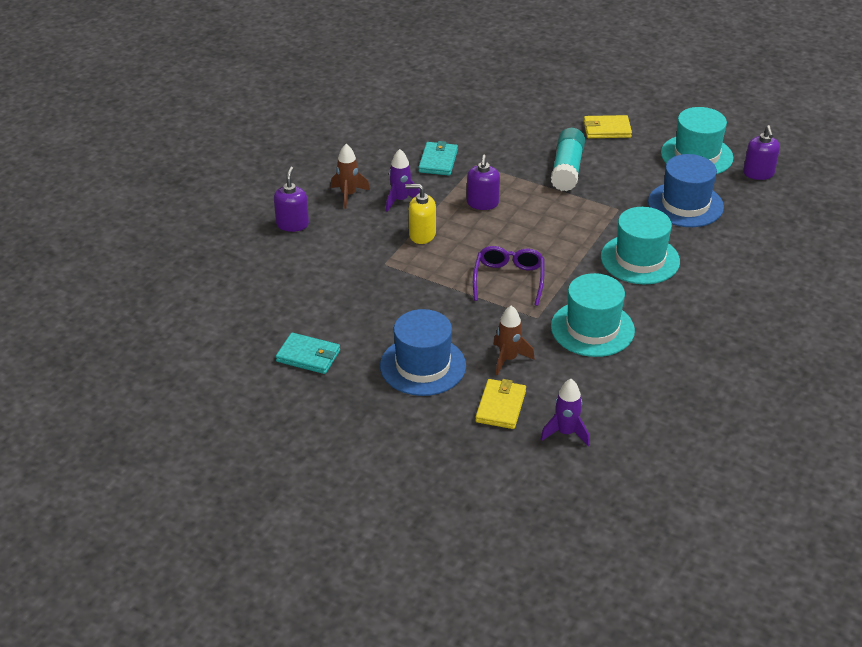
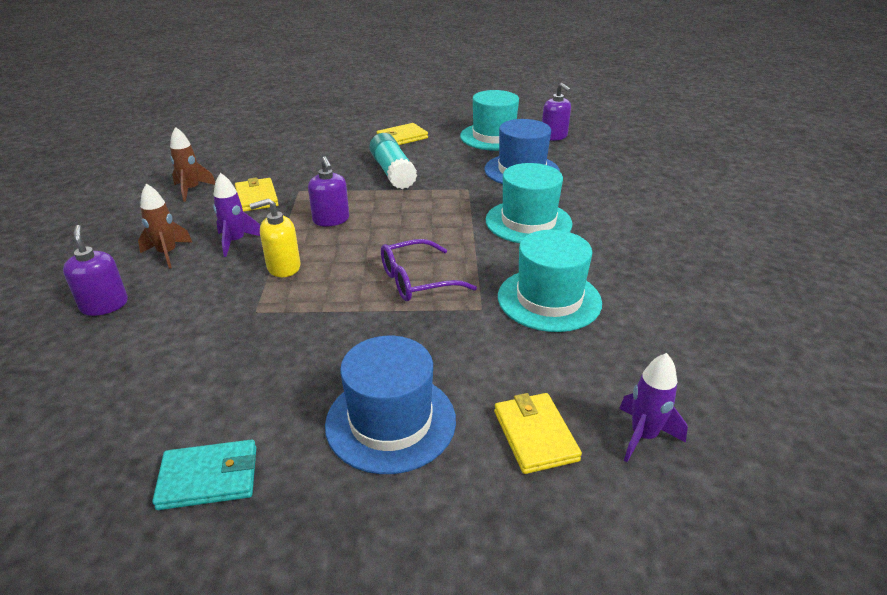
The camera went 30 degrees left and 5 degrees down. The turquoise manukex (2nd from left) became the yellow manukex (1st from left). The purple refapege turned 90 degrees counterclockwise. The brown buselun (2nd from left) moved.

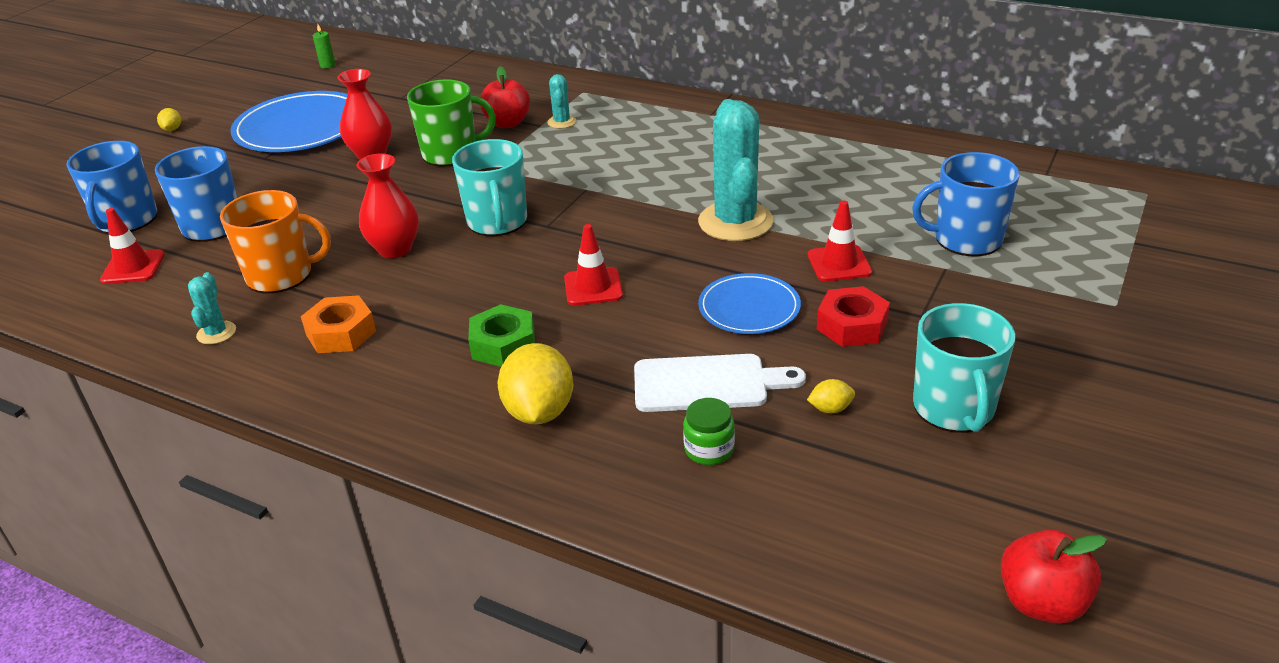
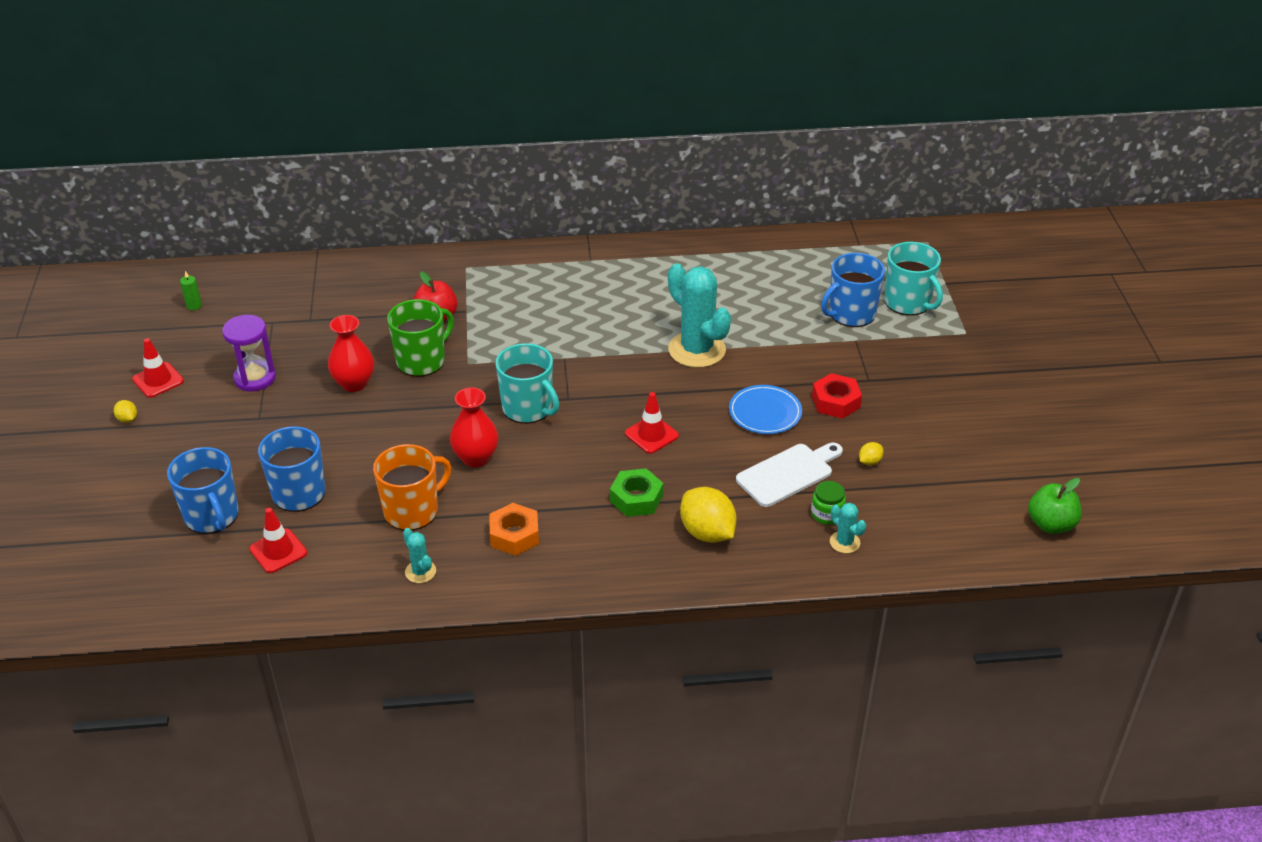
The camera went 35 degrees left and 5 degrees up. The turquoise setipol (2nd from left in the first image) moved. The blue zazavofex (1st from left) was replaced by the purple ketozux. The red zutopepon (3rd from left in the first image) moved. The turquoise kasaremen (2nd from left) moved. The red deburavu (2nd from left) became the green deburavu.

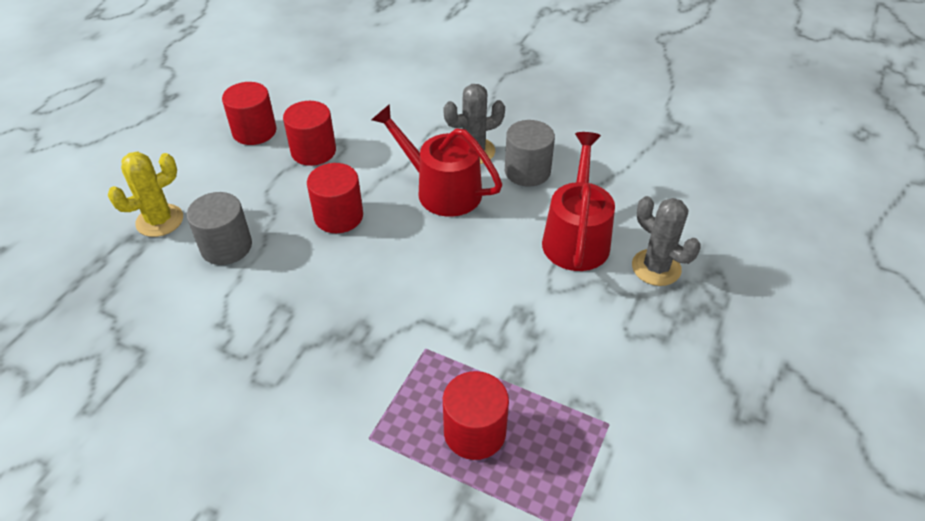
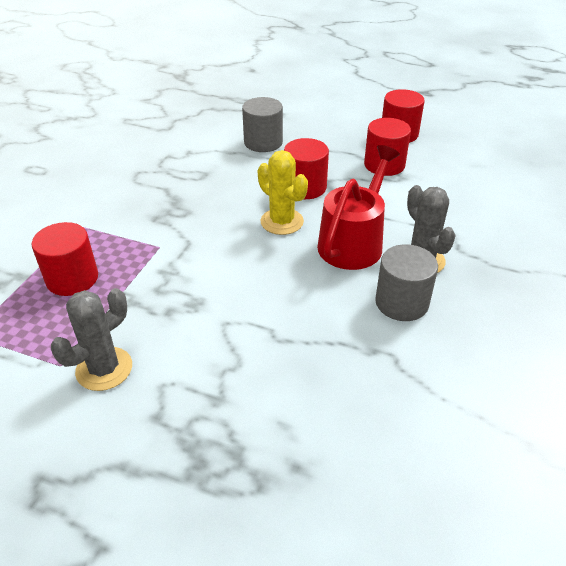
The camera went 85 degrees right and 5 degrees down. The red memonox (2nd from left) disappeared. The yellow setipol moved. The grey setipol (2nd from left in the first image) moved.

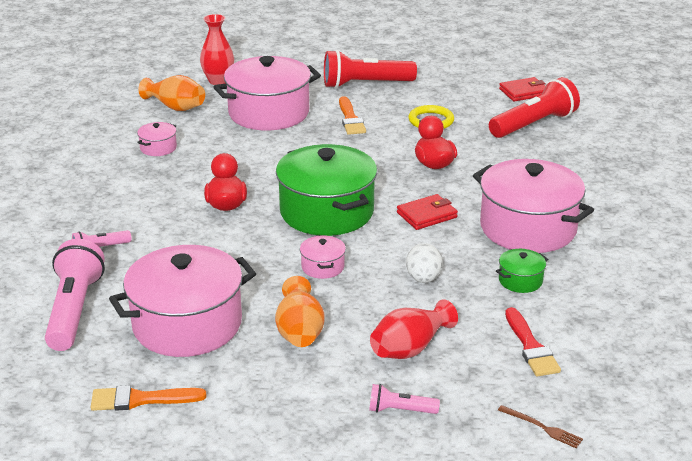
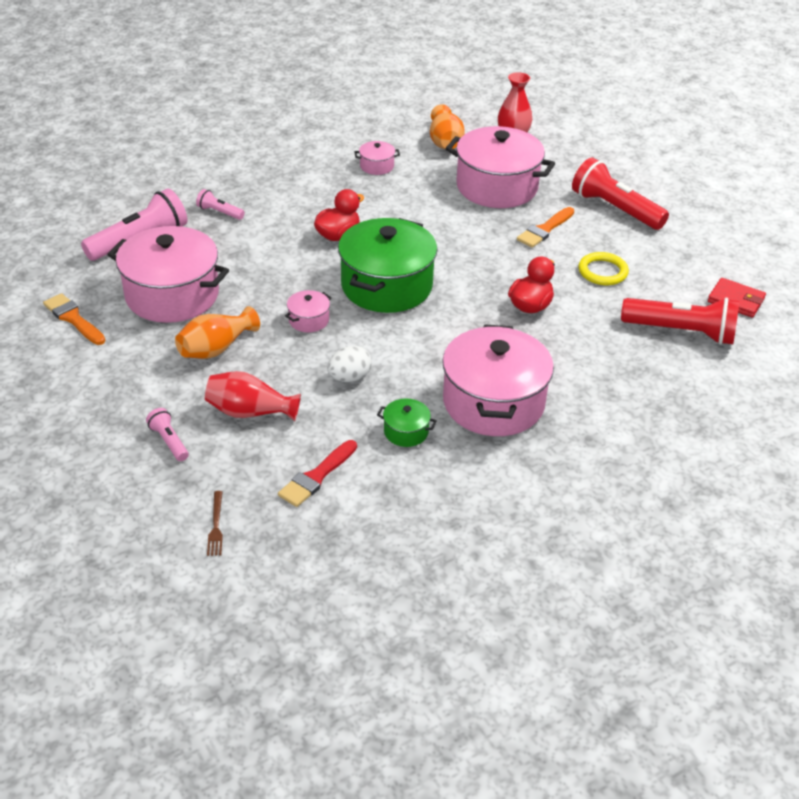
The camera went 50 degrees right and 10 degrees up. The red manukex (1st from left) disappeared.

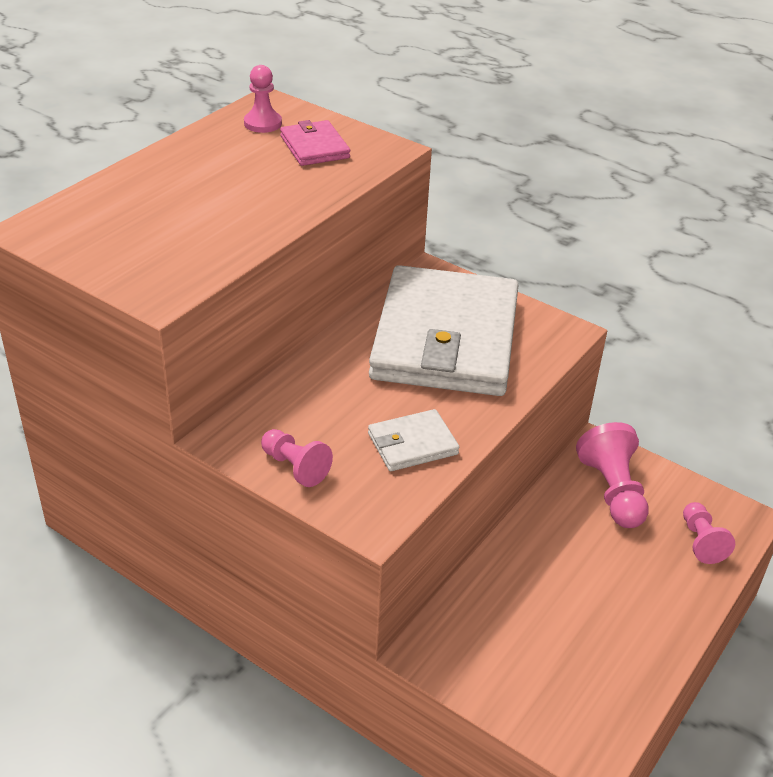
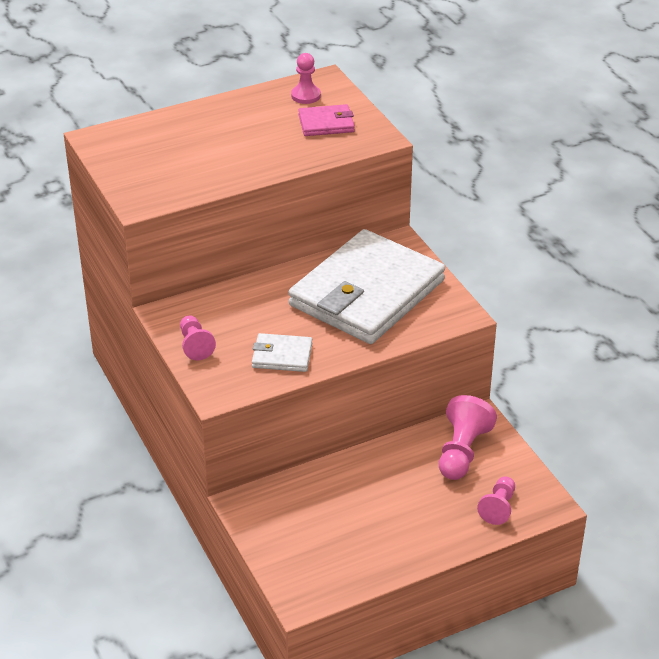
The camera went 30 degrees right and 0 degrees up. The pink manukex turned 75 degrees clockwise.

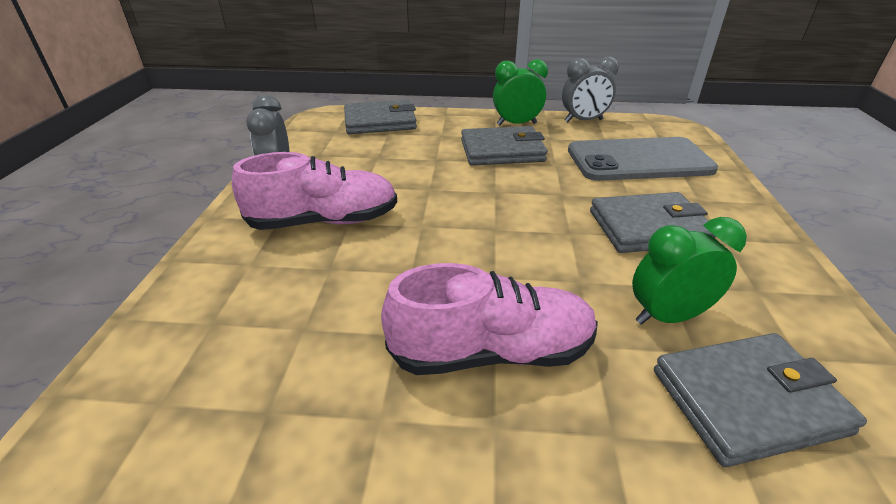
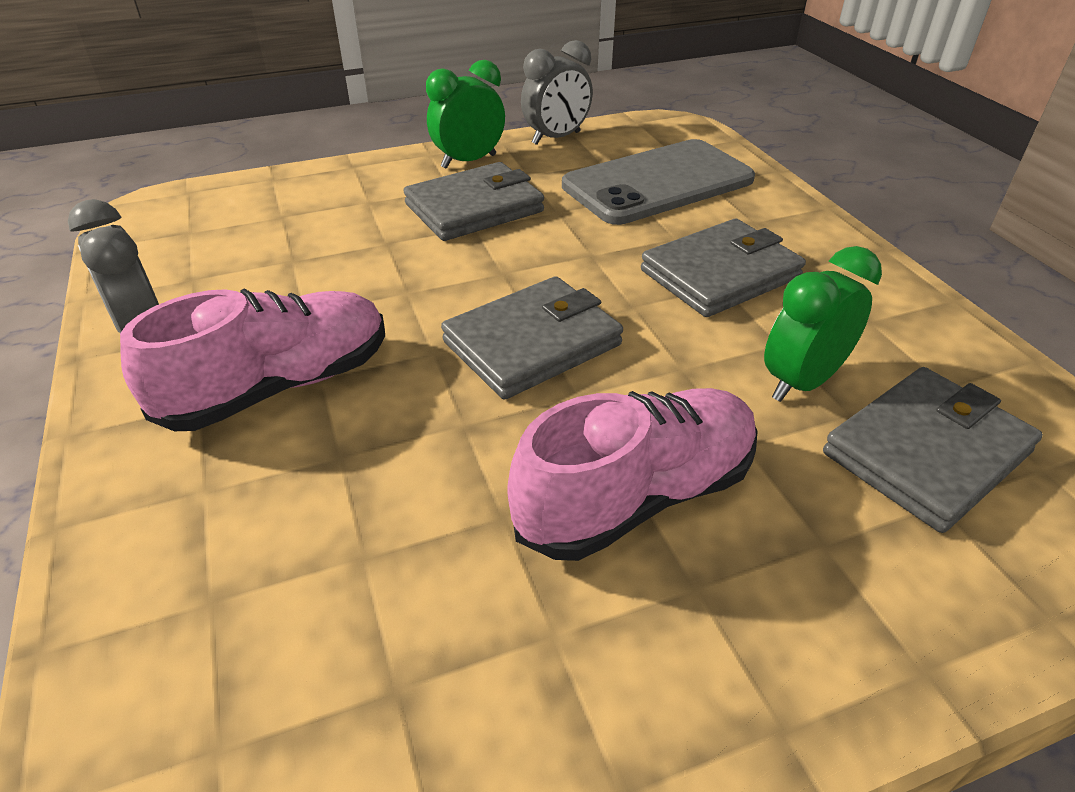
The camera went 25 degrees left and 5 degrees up. The grey manukex (1st from left in the first image) moved.

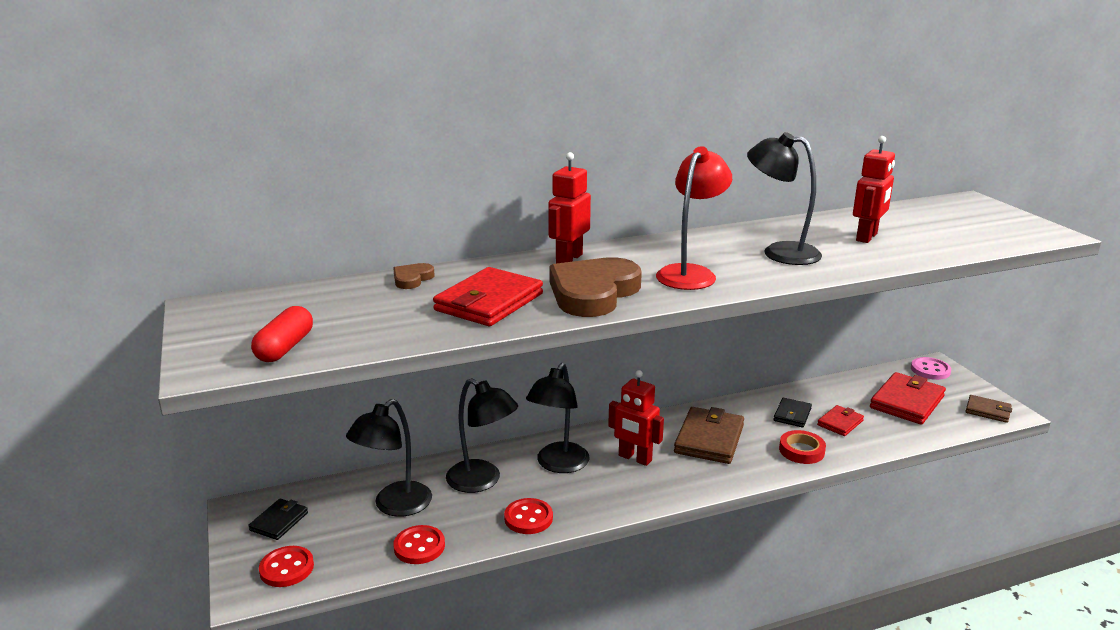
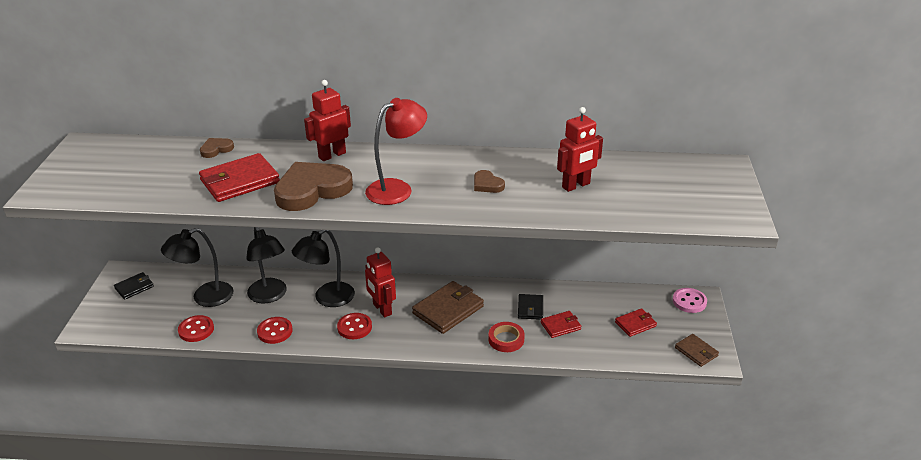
The camera went 25 degrees right and 10 degrees up. The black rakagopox (4th from left) was replaced by the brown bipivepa (3rd from left). The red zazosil disappeared. The red manukex (3rd from left) changed to 0.56 times the size. The black manukex (2nd from left) turned 45 degrees counterclockwise. The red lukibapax (1st from left in the first image) moved.

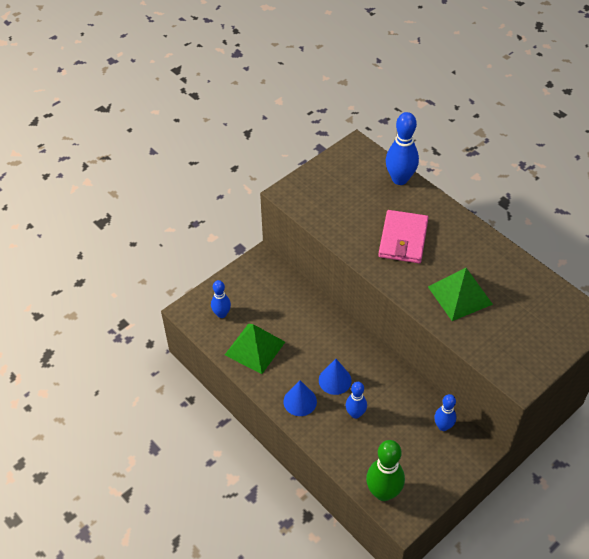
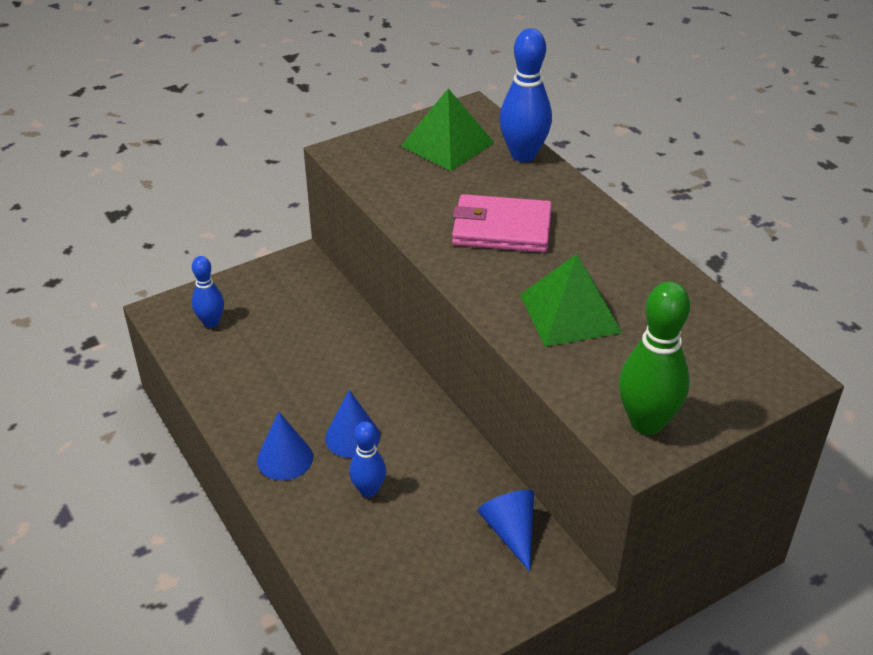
The camera went 10 degrees right and 10 degrees down. The pink manukex turned 75 degrees clockwise. The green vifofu (1st from left) moved. The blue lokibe (4th from left) was replaced by the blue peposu (3rd from left). The green lokibe moved.

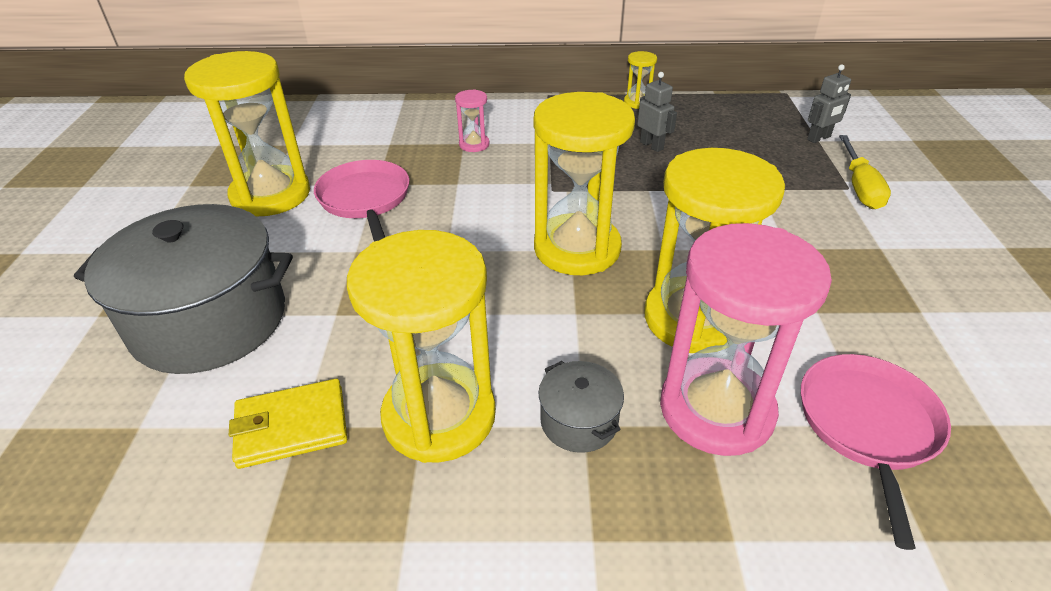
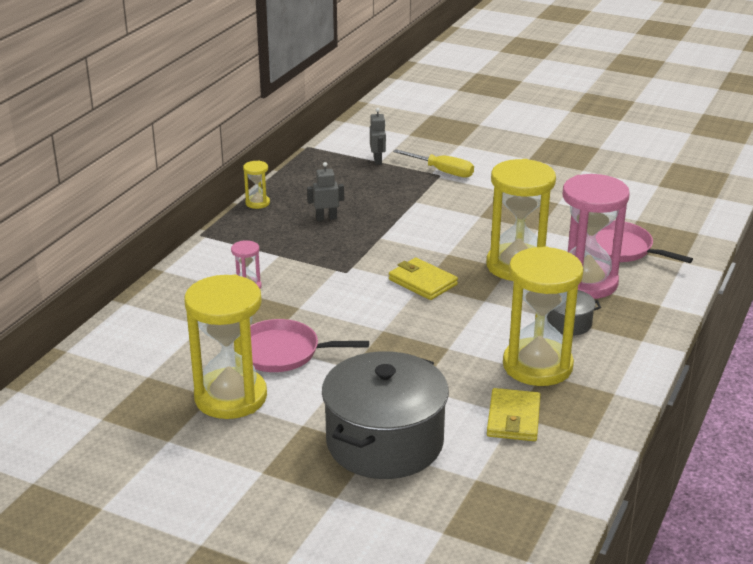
The camera went 65 degrees left and 10 degrees down. The yellow ketozux (3rd from left) was replaced by the yellow manukex (1st from left).

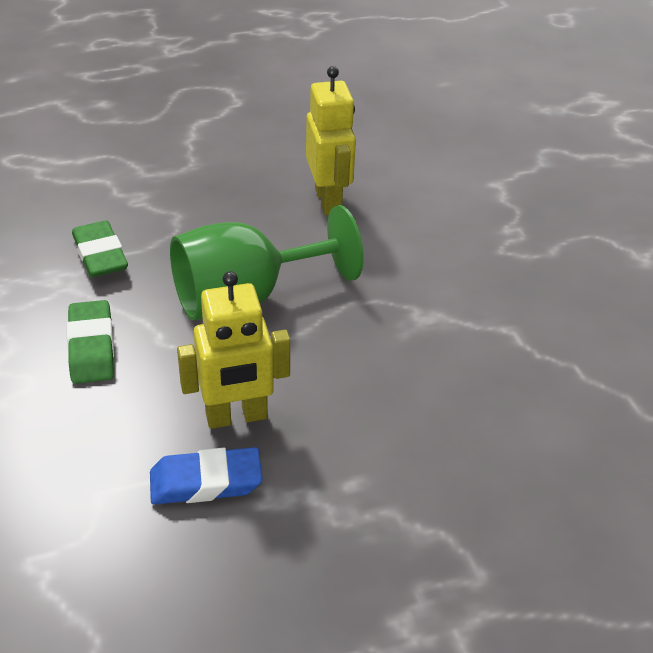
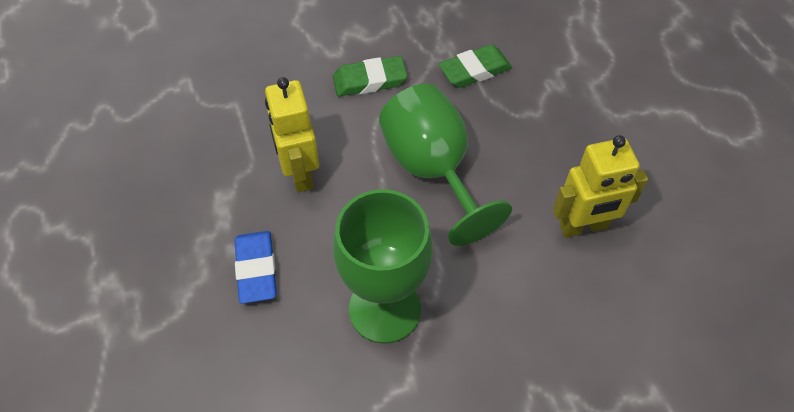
The camera went 90 degrees right and 15 degrees up. The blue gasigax moved. The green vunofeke (1st from left) appeared.

